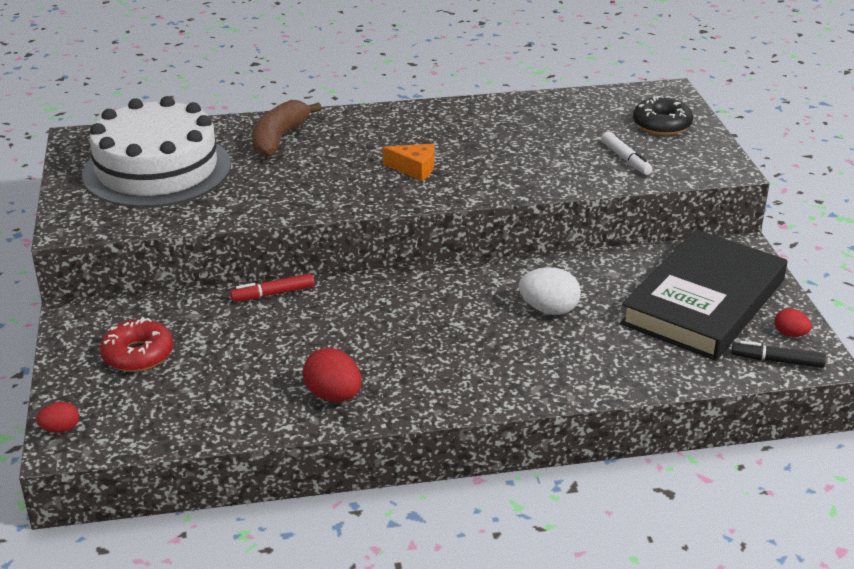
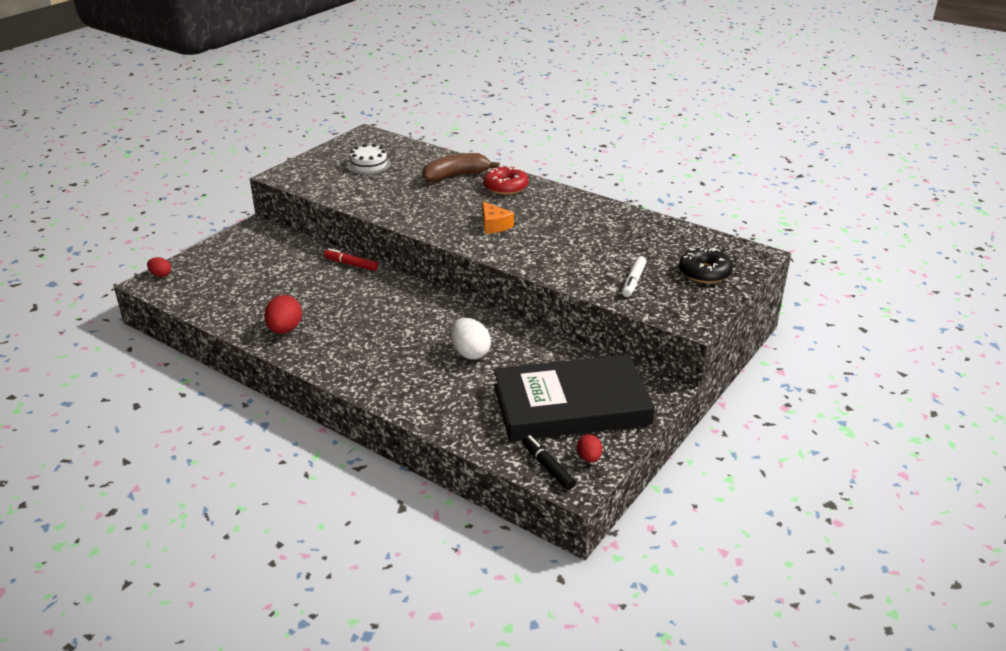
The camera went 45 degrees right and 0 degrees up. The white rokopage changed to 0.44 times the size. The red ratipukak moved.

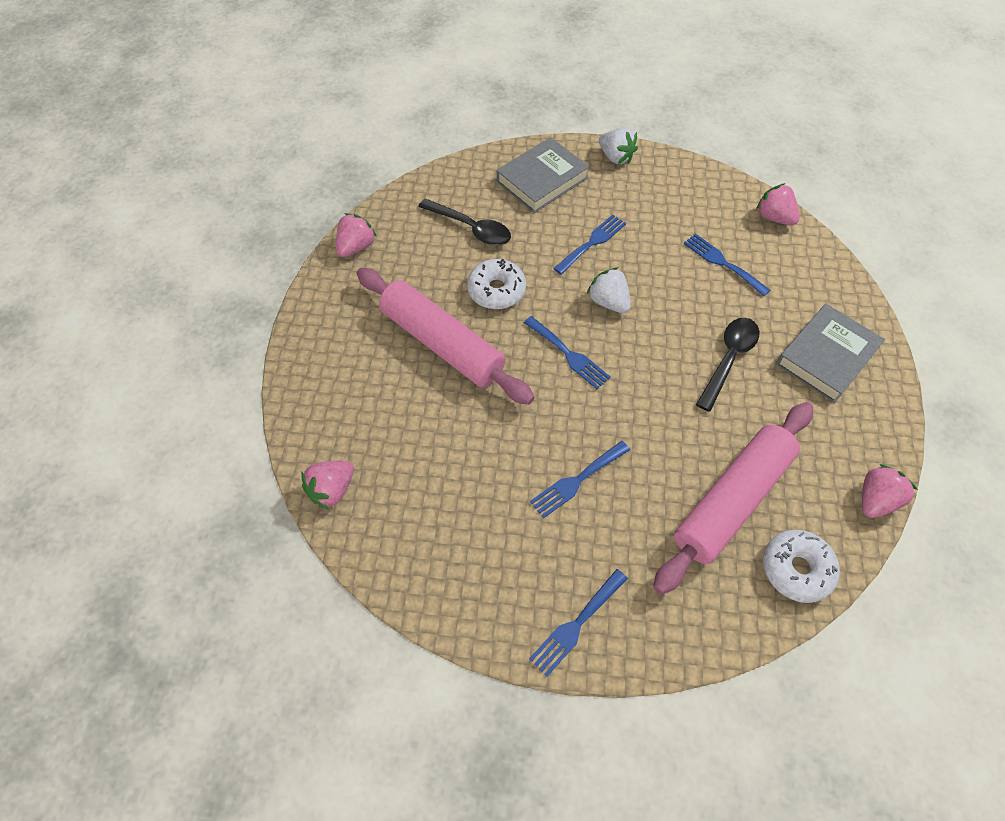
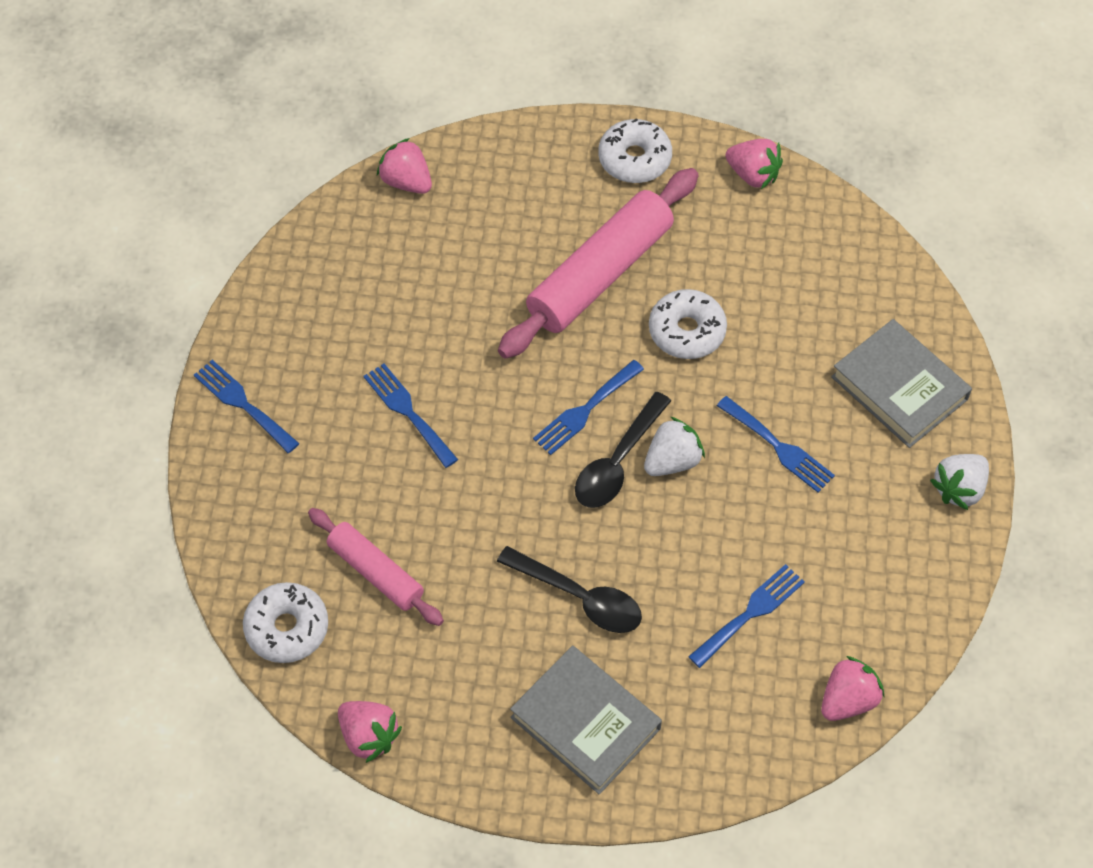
The camera went 90 degrees right and 0 degrees up. The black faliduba (1st from left in the first image) moved. The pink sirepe (2nd from left in the first image) changed to 0.58 times the size. The white ratipukak (2nd from left) appeared.

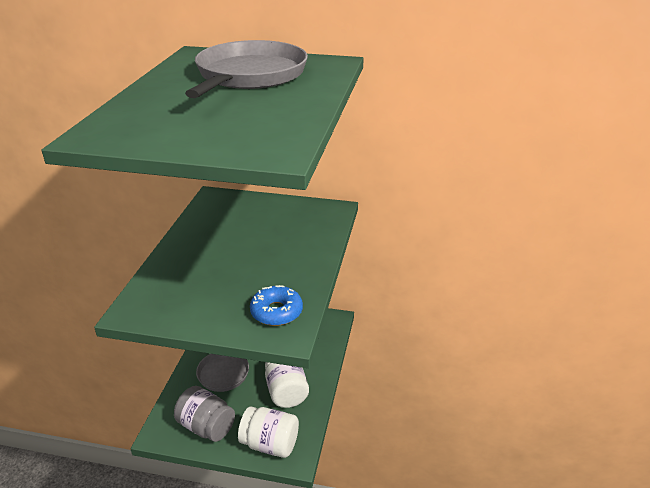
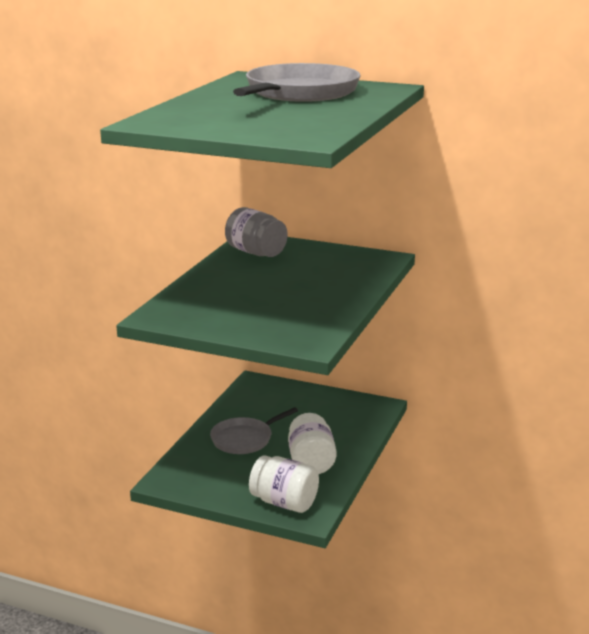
The camera went 10 degrees right and 10 degrees down. The blue ratipukak disappeared. The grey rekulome moved.

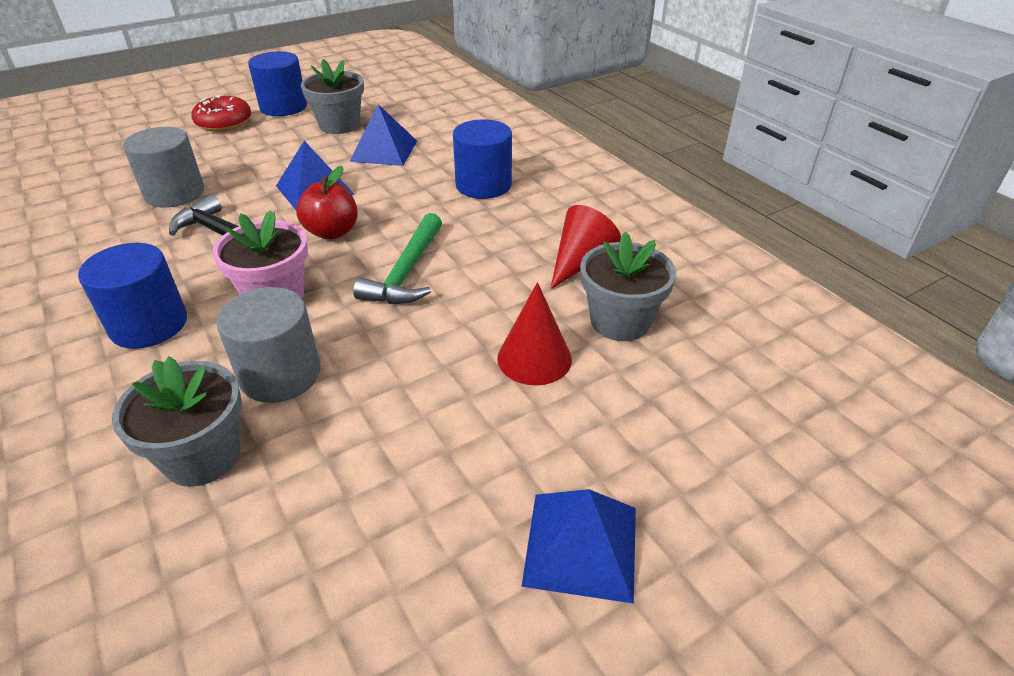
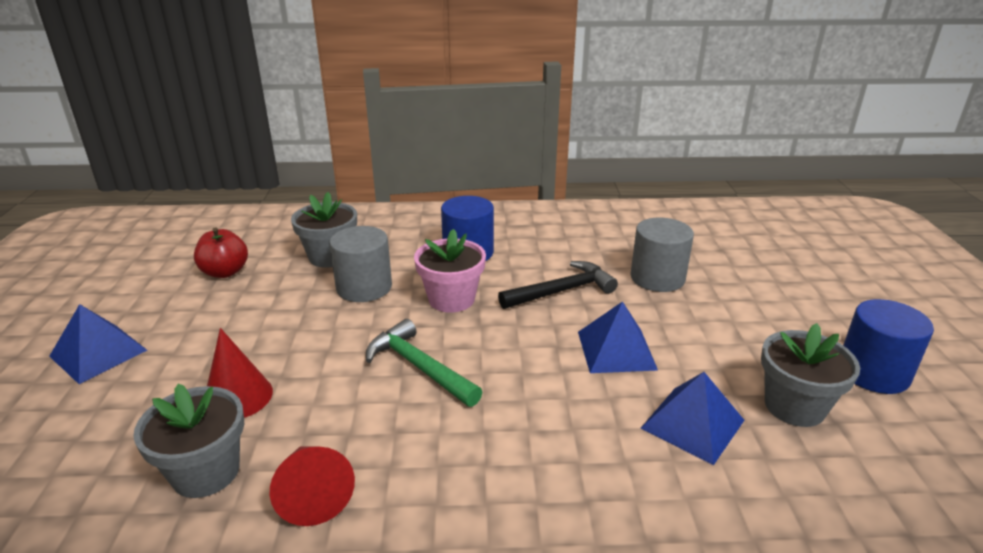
The camera went 120 degrees right and 10 degrees down. The red ratipukak disappeared. The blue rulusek (3rd from left) disappeared. The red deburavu moved.

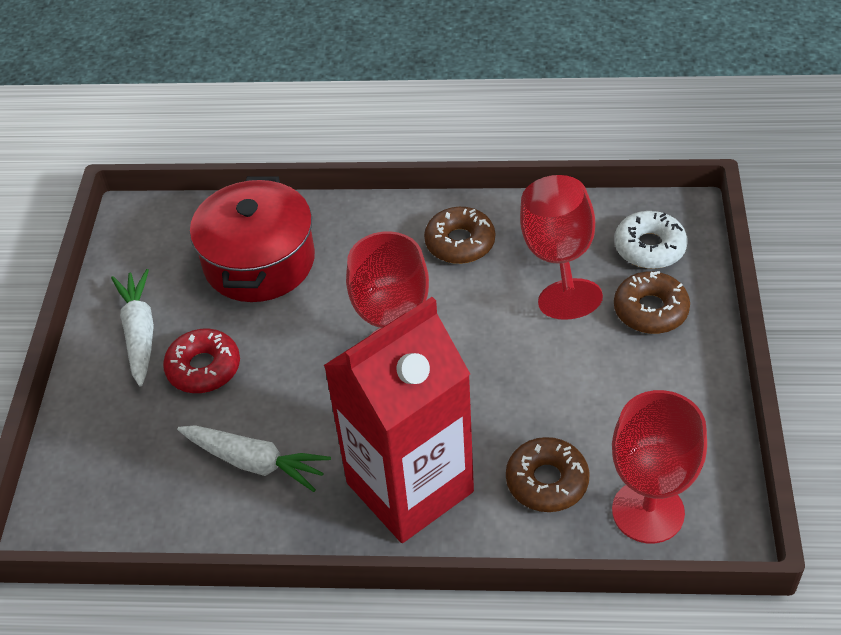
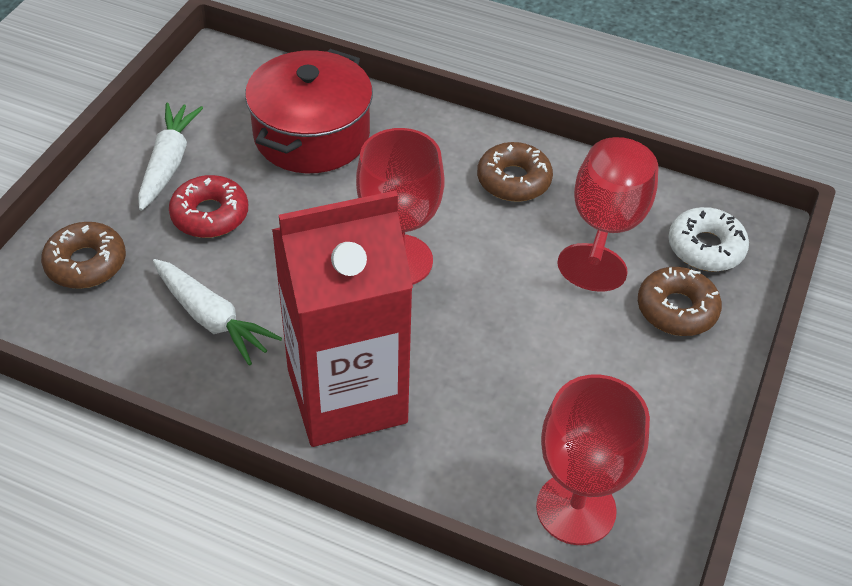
The camera went 15 degrees right and 0 degrees up. The brown ratipukak (2nd from left in the first image) moved.

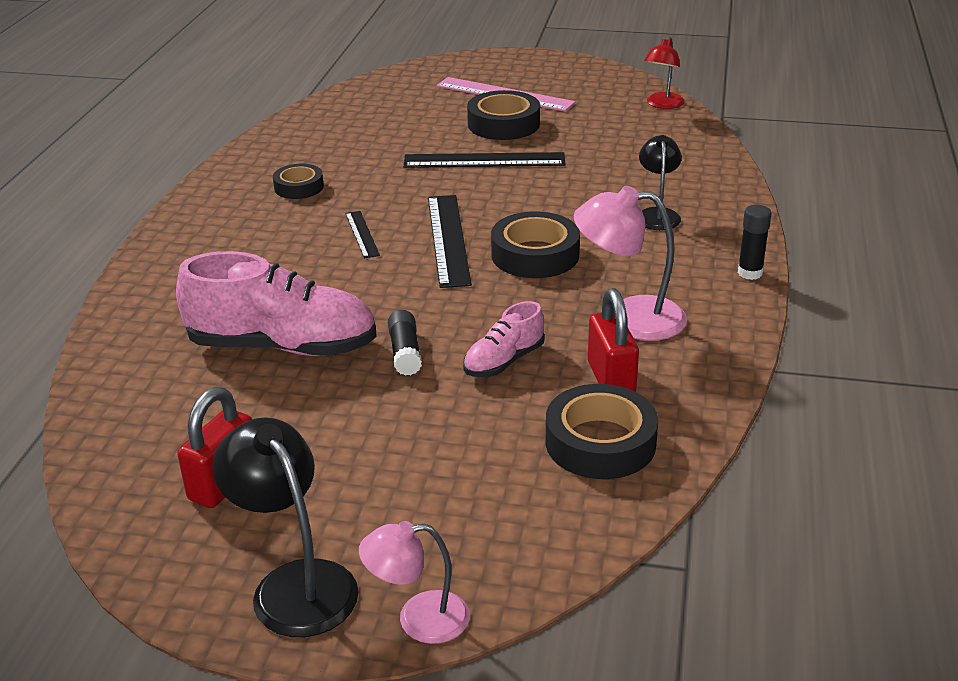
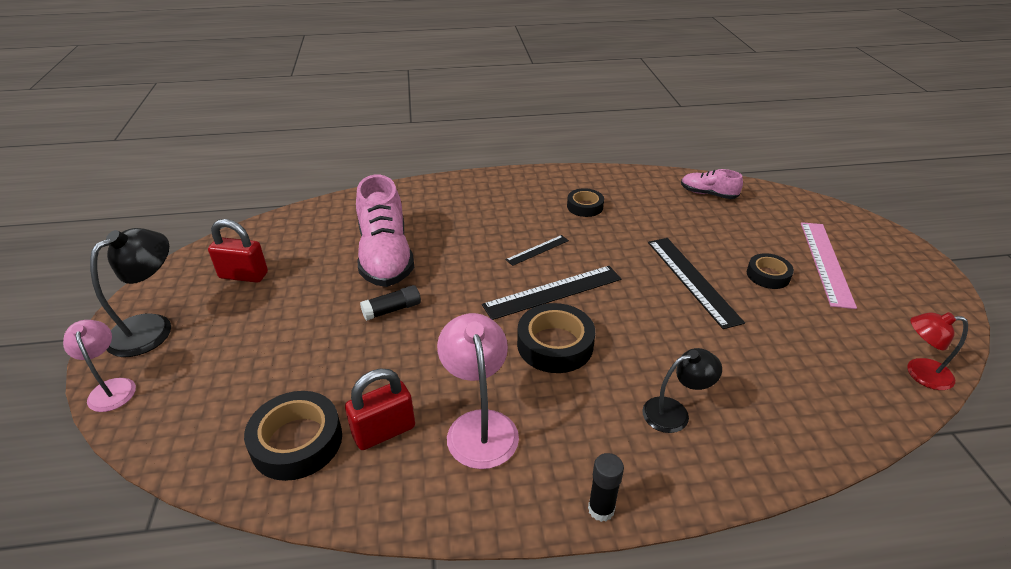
The camera went 70 degrees right and 5 degrees up. The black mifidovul (2nd from left in the first image) changed to 0.62 times the size. The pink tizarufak (2nd from left) moved.

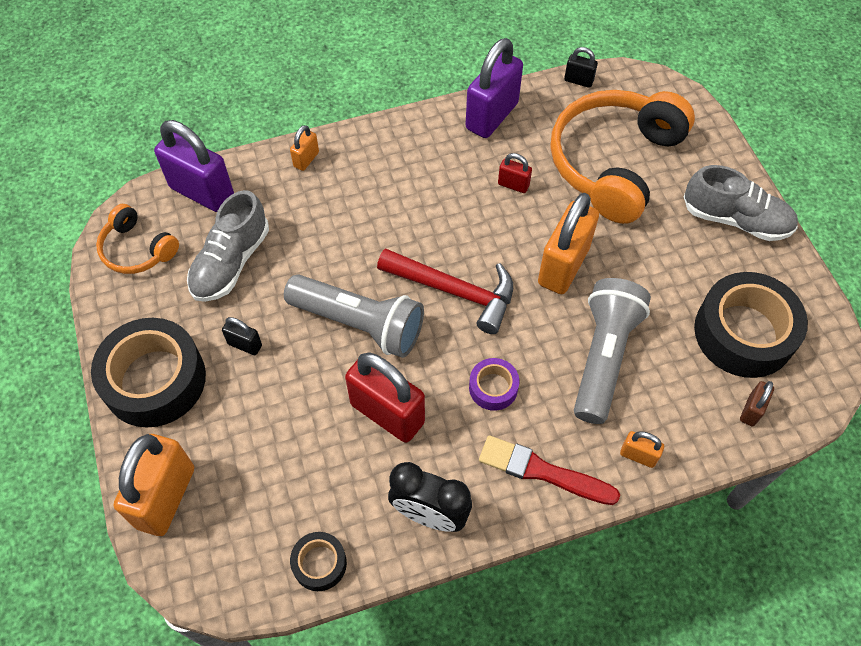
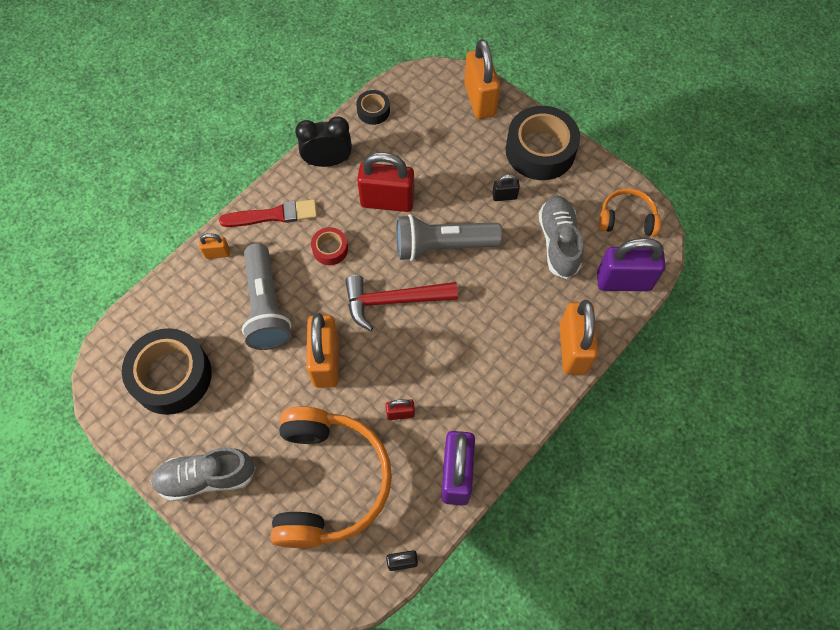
The camera went 150 degrees right and 5 degrees up. The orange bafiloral (2nd from left in the first image) changed to 2.13 times the size. The purple mifidovul became the red mifidovul. The brown bafiloral disappeared.

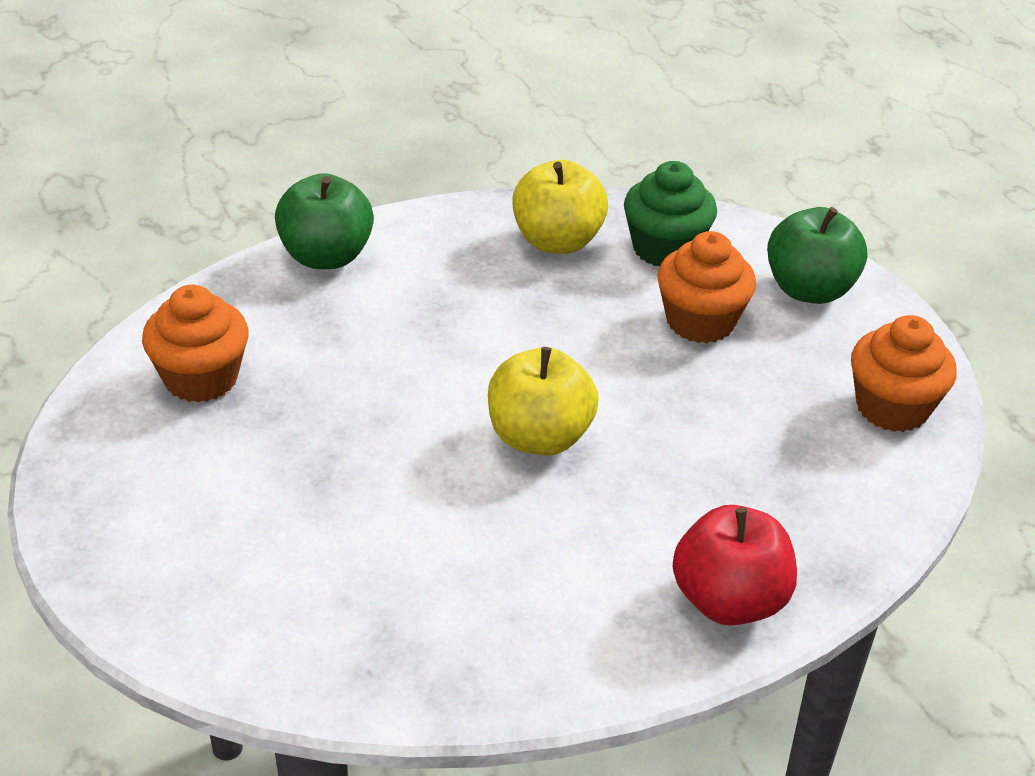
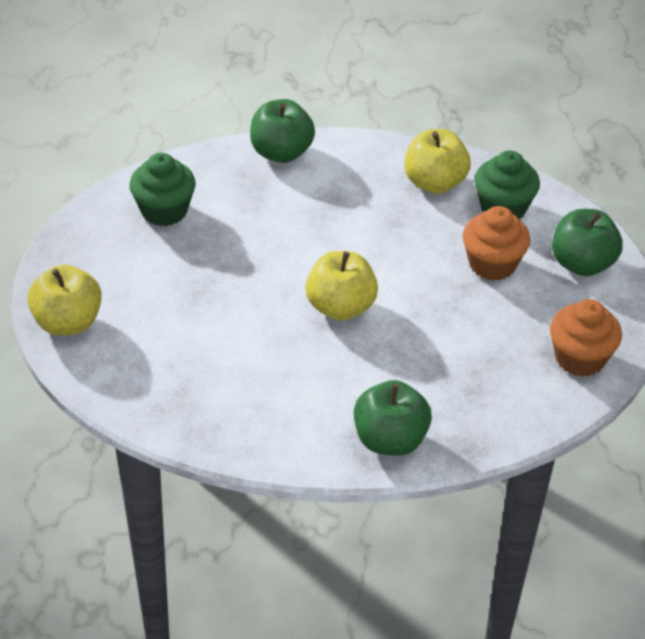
The camera went 25 degrees right and 5 degrees up. The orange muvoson (1st from left) became the green muvoson (1st from left). The red deburavu became the green deburavu (2nd from left). The yellow deburavu (1st from left) appeared.

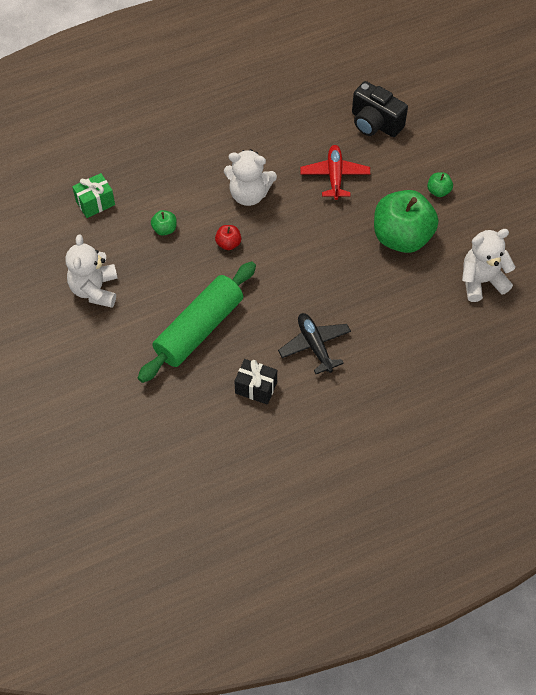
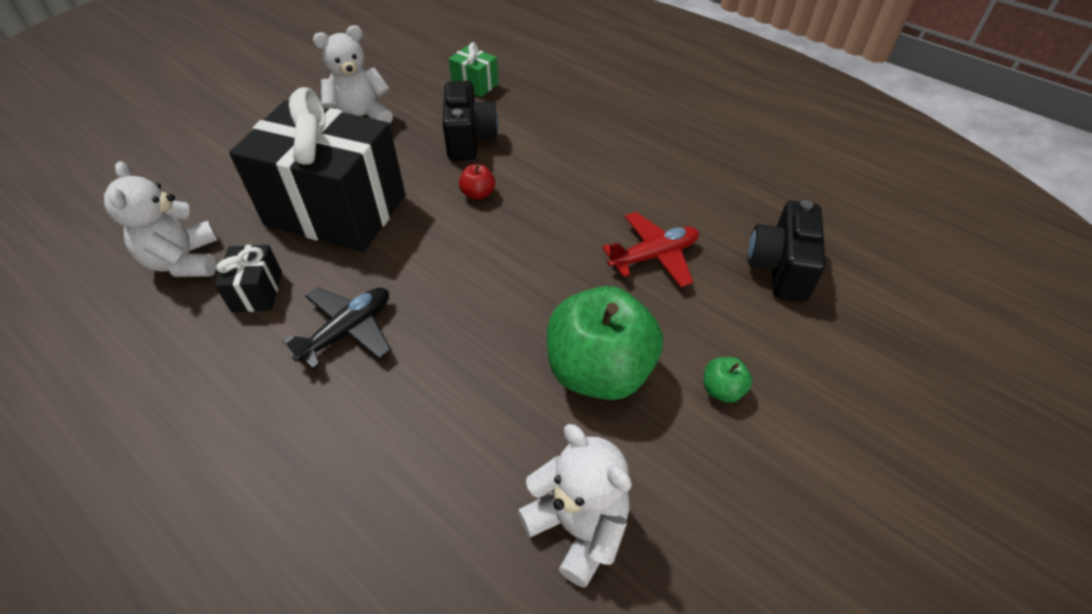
The camera went 65 degrees right and 10 degrees down. The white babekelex (2nd from left in the first image) moved. The green deburavu (1st from left) was replaced by the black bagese (1st from left). The green sirepe was replaced by the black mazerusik (2nd from left).

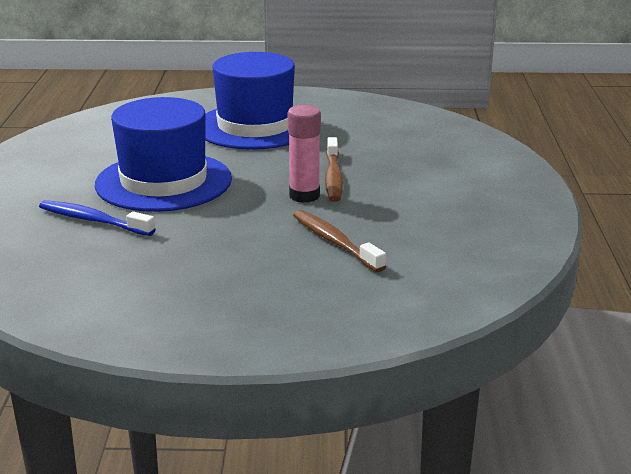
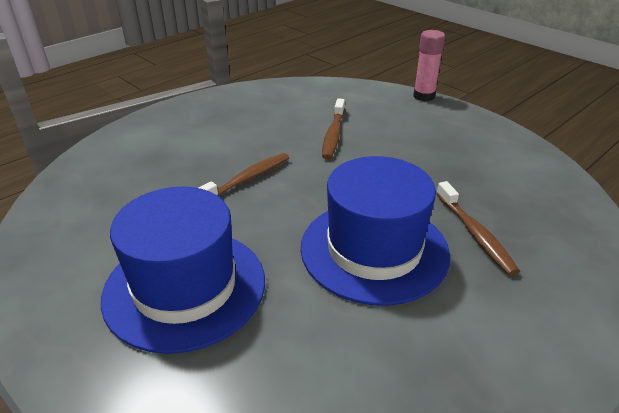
The camera went 135 degrees left and 10 degrees up. The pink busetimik moved. The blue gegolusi became the brown gegolusi (3rd from left).

